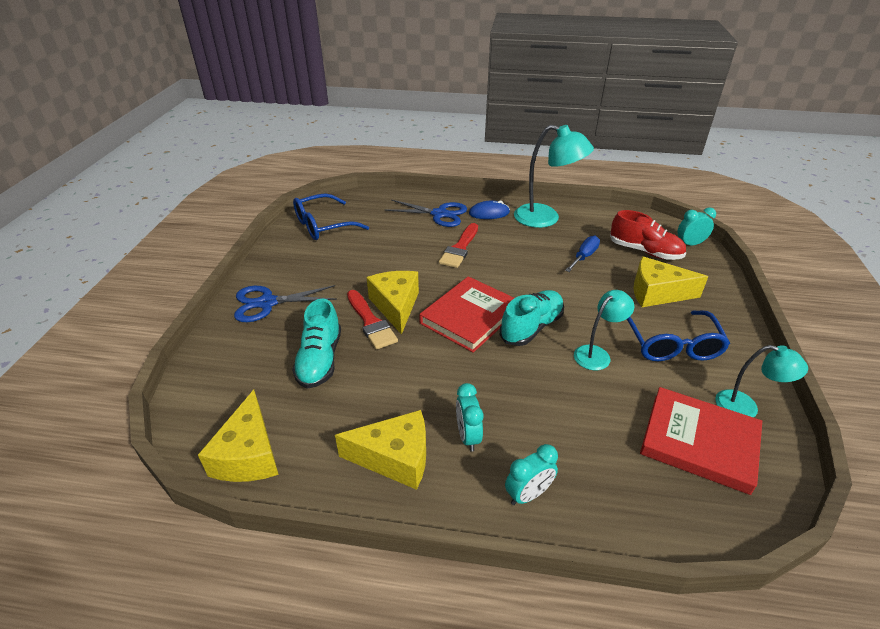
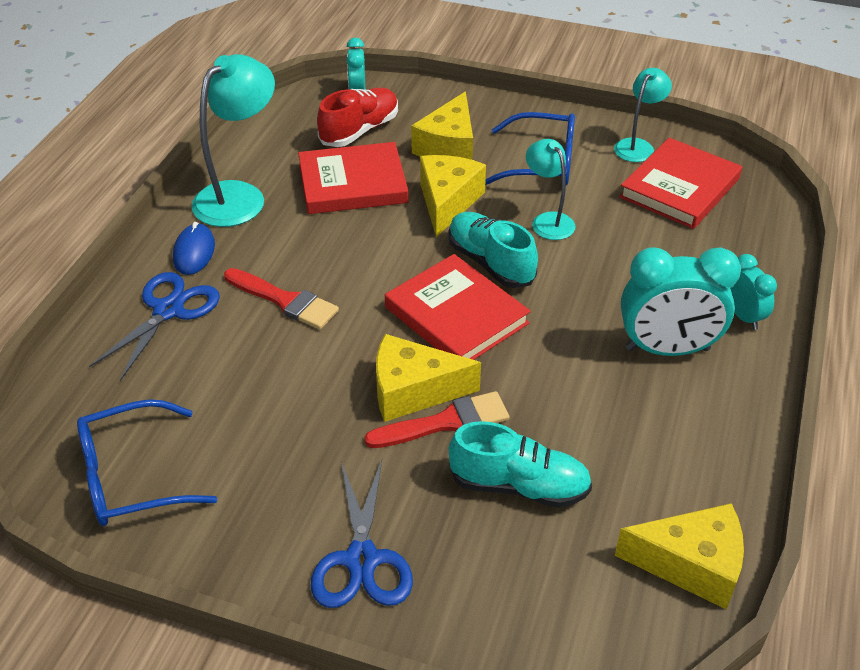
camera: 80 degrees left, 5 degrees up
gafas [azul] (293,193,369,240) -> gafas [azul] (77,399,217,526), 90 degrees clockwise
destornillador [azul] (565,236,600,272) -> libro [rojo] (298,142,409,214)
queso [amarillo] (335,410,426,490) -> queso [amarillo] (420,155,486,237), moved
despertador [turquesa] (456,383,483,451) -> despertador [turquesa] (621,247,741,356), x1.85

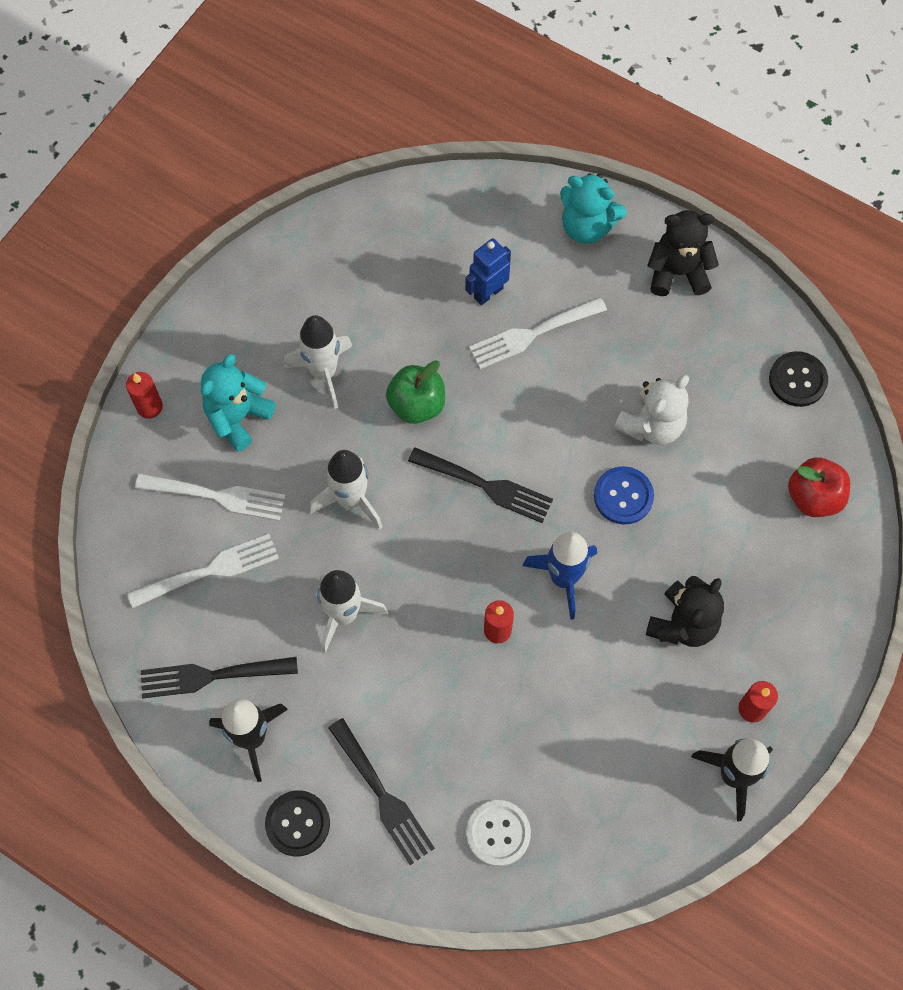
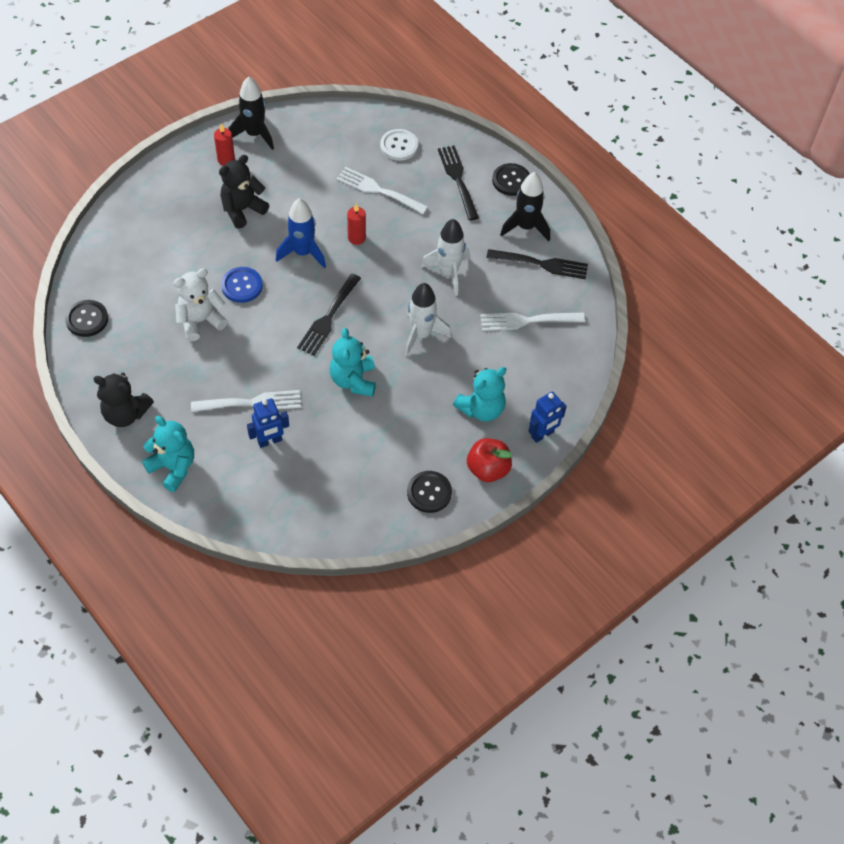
camera: 165 degrees left, 10 degrees down
tenedor [negro] (408,447,553,523) -> tenedor [negro] (297,274,361,356), 105 degrees counterclockwise
manzana [verde] (386,360,445,424) -> osito [turquesa] (330,328,376,397)
tenedor [blanco] (135,473,286,521) -> tenedor [blanco] (336,167,428,214), moved
none -> botón [negro] (407,471,452,513)
manzana [rojo] (788,457,850,517) -> manzana [rojo] (467,438,512,482), moved
vela [rojo] (126,372,163,418) -> robot [azul] (528,391,567,443)
cohete [blanco] (283,315,352,409) -> none

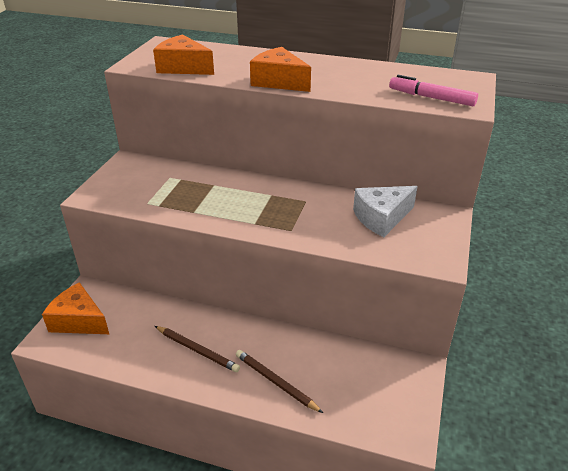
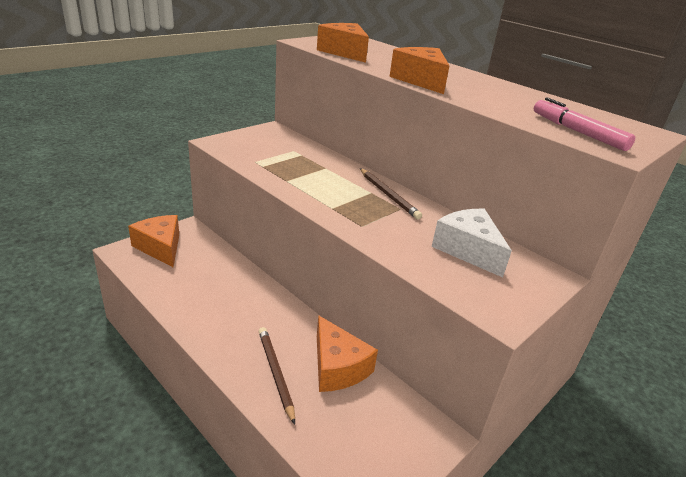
camera: 25 degrees right, 5 degrees down
none -> queso [naranja] (317,315,378,392)
lápiz [marrón] (155,326,240,372) -> lápiz [marrón] (360,168,422,220), moved
queso [blanco] (353,186,418,237) -> queso [blanco] (432,209,512,277), 60 degrees clockwise

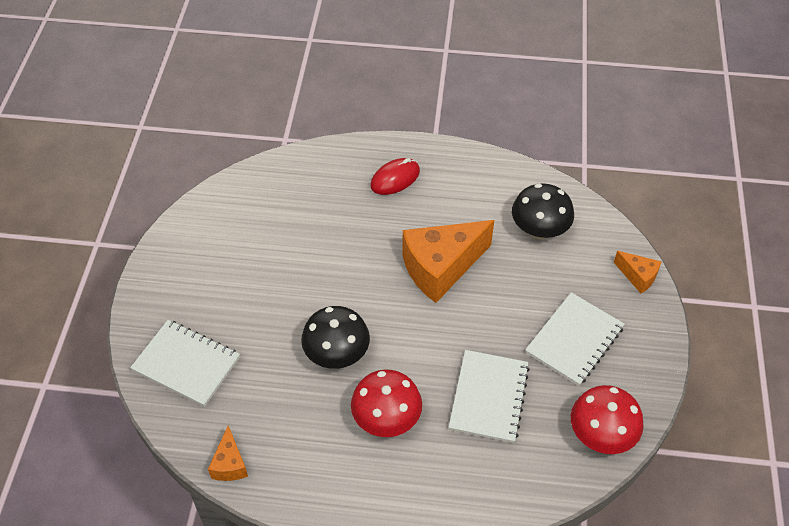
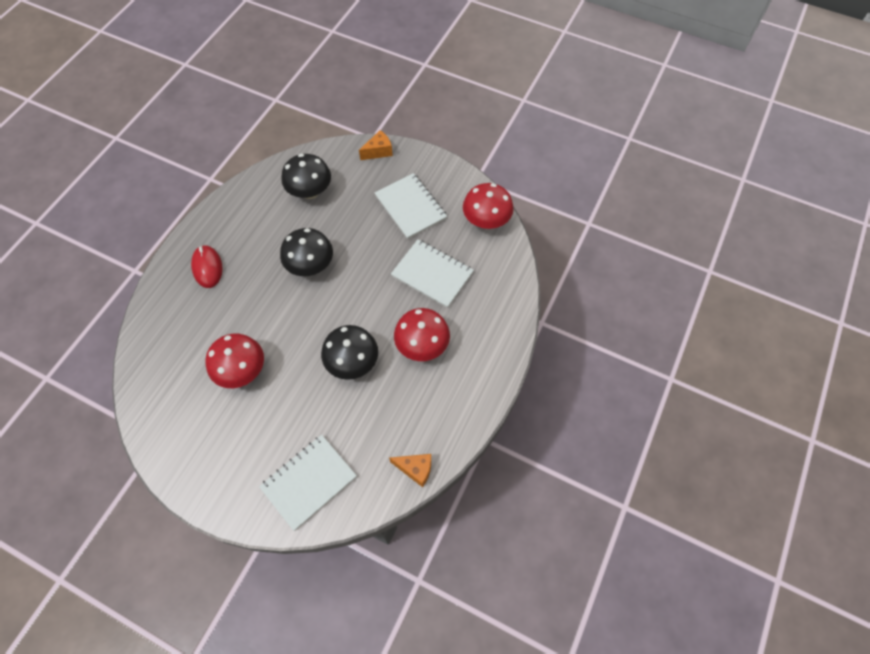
camera: 70 degrees left, 10 degrees up
none -> seta [rojo] (205,333,264,388)
queso [naranja] (402,220,494,303) -> seta [negro] (280,228,333,276)

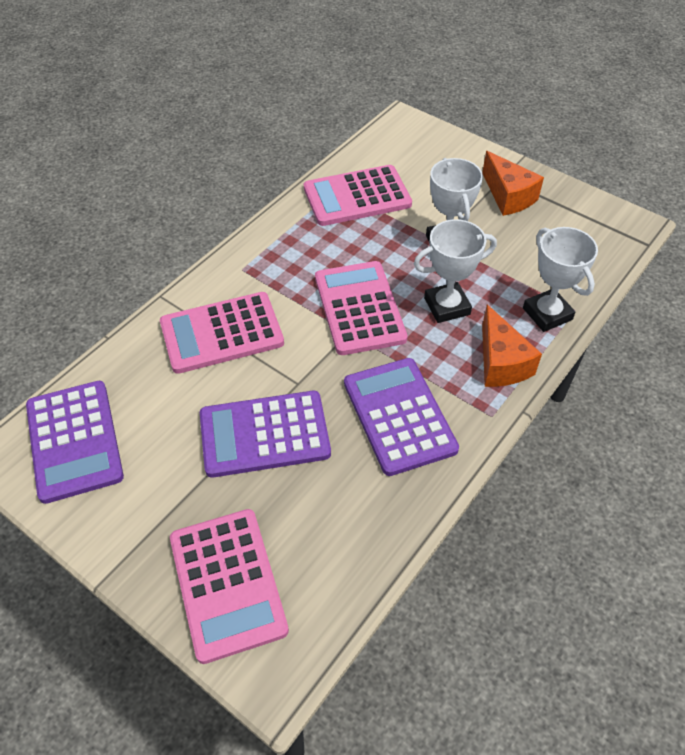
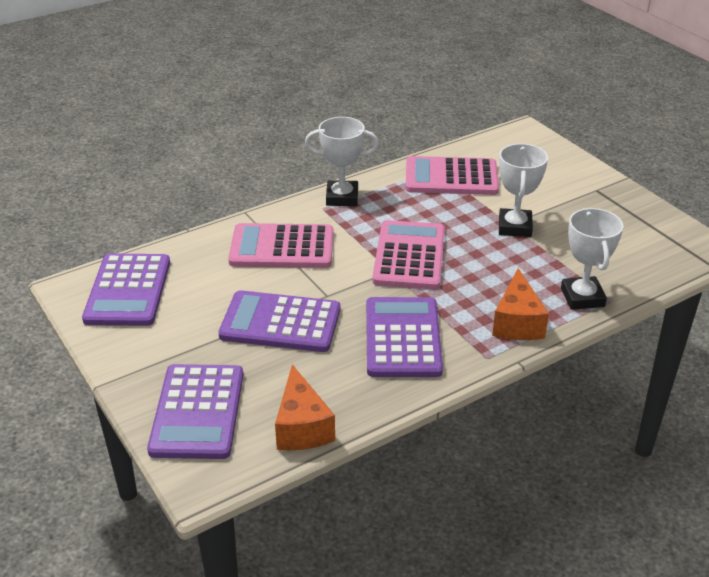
camera: 20 degrees right, 15 degrees down
calculadora [rosa] (170,509,289,664) -> calculadora [morado] (147,364,243,459)
queso [naranja] (482,151,544,216) -> queso [naranja] (275,364,335,450), moved
trofeo [blanco] (414,219,497,323) -> trofeo [blanco] (305,117,379,206), moved

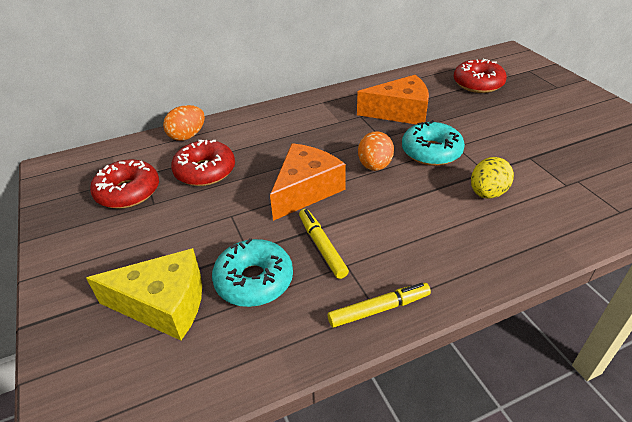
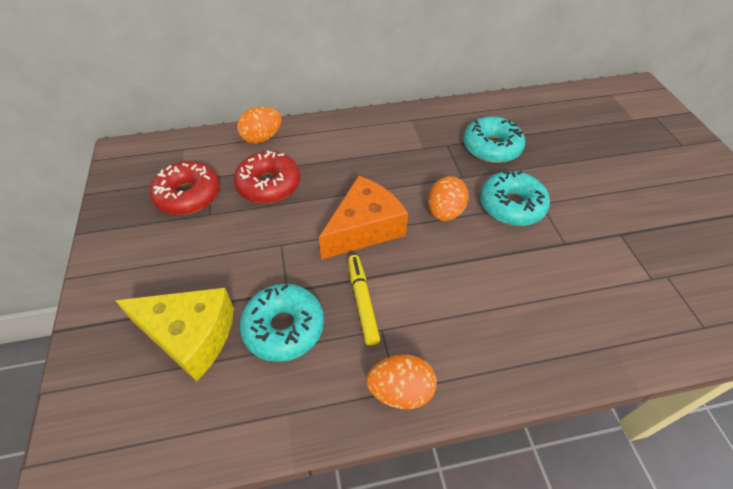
camera: 10 degrees right, 10 degrees up
rotulador [amarillo] (328,283,431,328) -> huevo [naranja] (366,355,437,409)
queso [naranja] (357,75,429,124) -> rosquilla [turquesa] (463,116,525,163)
rosquilla [rojo] (454,59,507,93) -> none
huevo [amarillo] (471,157,514,199) -> none

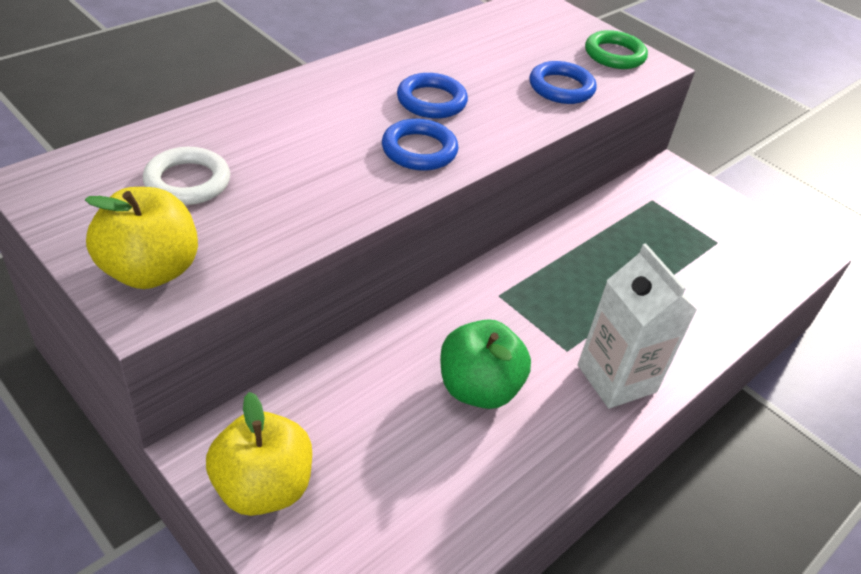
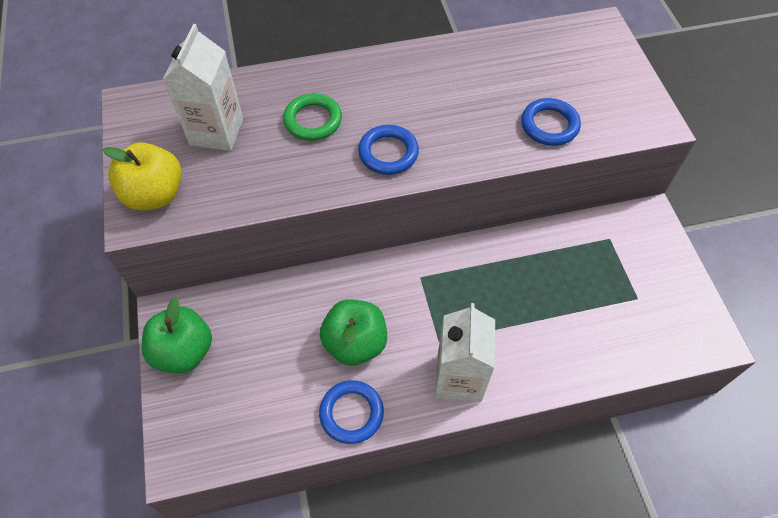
camera: 35 degrees right, 15 degrees up
manzana [amarillo] (206,392,312,516) -> manzana [verde] (142,297,212,373)
anillo [blanco] (143,147,230,205) -> cartón de leche [blanco] (163,24,243,151)
anillo [verde] (585,30,648,69) -> anillo [verde] (283,94,342,141), moved
anillo [azul] (397,73,468,119) -> anillo [azul] (319,380,384,444), moved

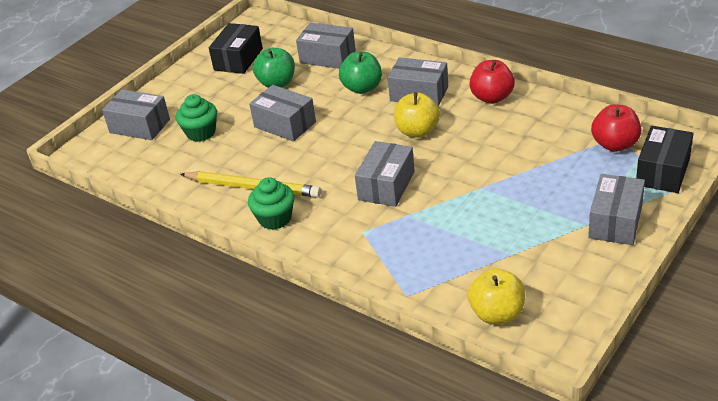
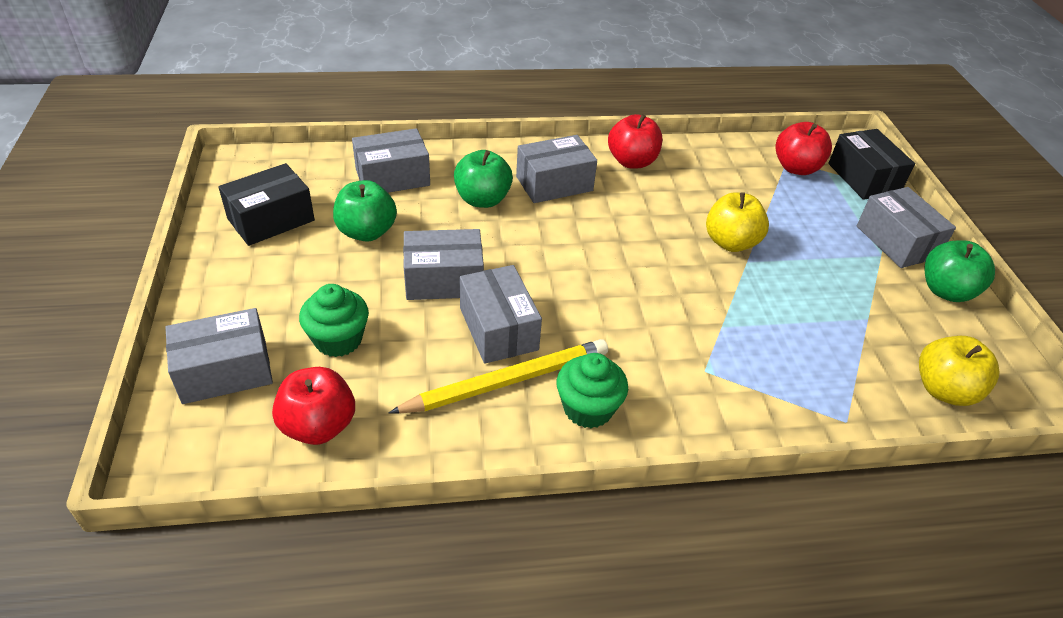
camera: 50 degrees left, 5 degrees up
caja [negro] (209,23,263,74) -> caja [negro] (218,163,315,246), 75 degrees clockwise
none -> manzana [rojo] (272,367,355,445)
caja [gris] (355,141,415,207) -> caja [gris] (460,265,542,364), moved
manzana [amarillo] (394,92,440,138) -> manzana [amarillo] (706,192,769,252), moved
none -> manzana [verde] (925,240,995,302)

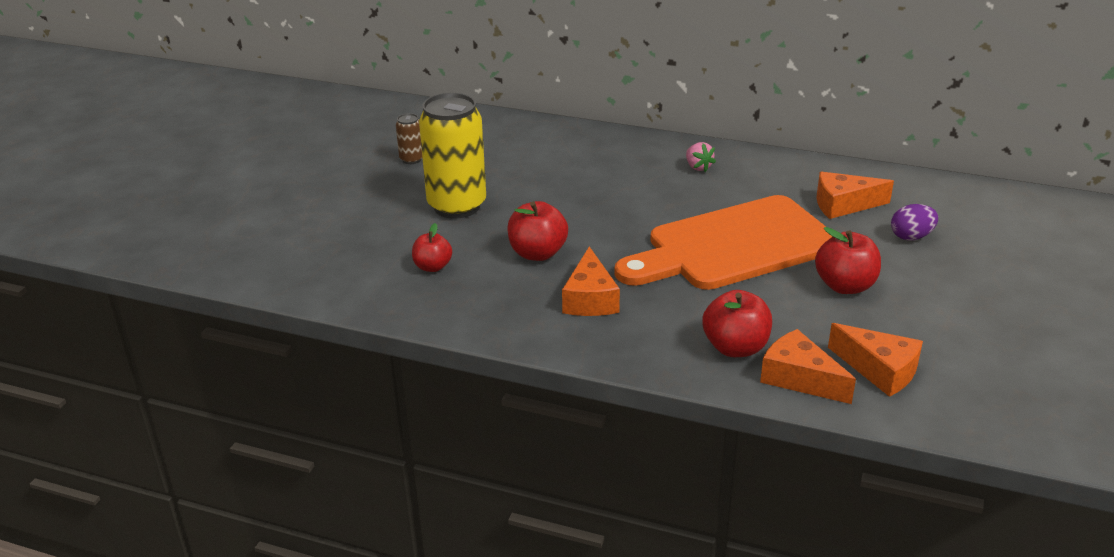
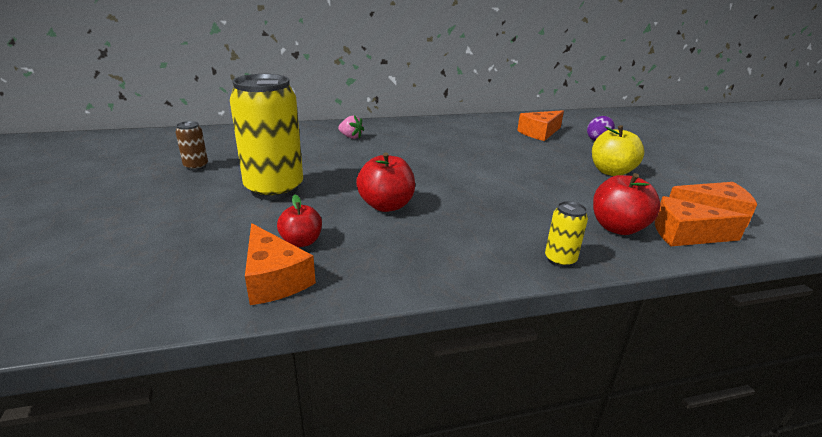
camera: 35 degrees left, 5 degrees down
queso [naranja] (562,246,620,316) -> queso [naranja] (245,223,316,305), moved
fresa [rosa] (686,142,716,172) -> fresa [rosa] (338,115,364,139), moved
none -> lata [amarillo] (545,201,588,268)
manzana [rojo] (815,227,881,294) -> manzana [amarillo] (592,125,645,176)
tabla de cortar [naranja] (614,195,833,290) -> none

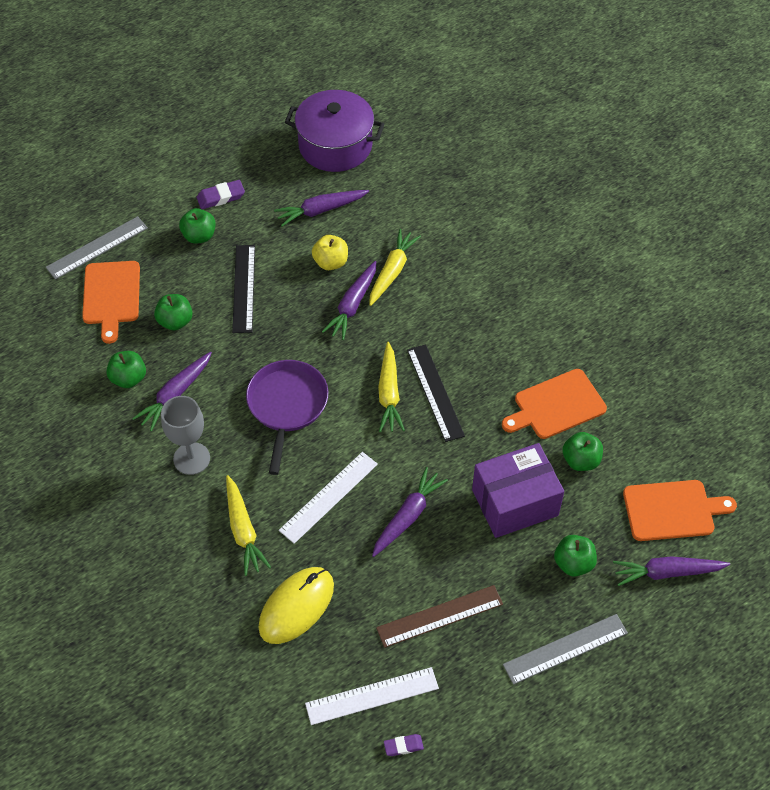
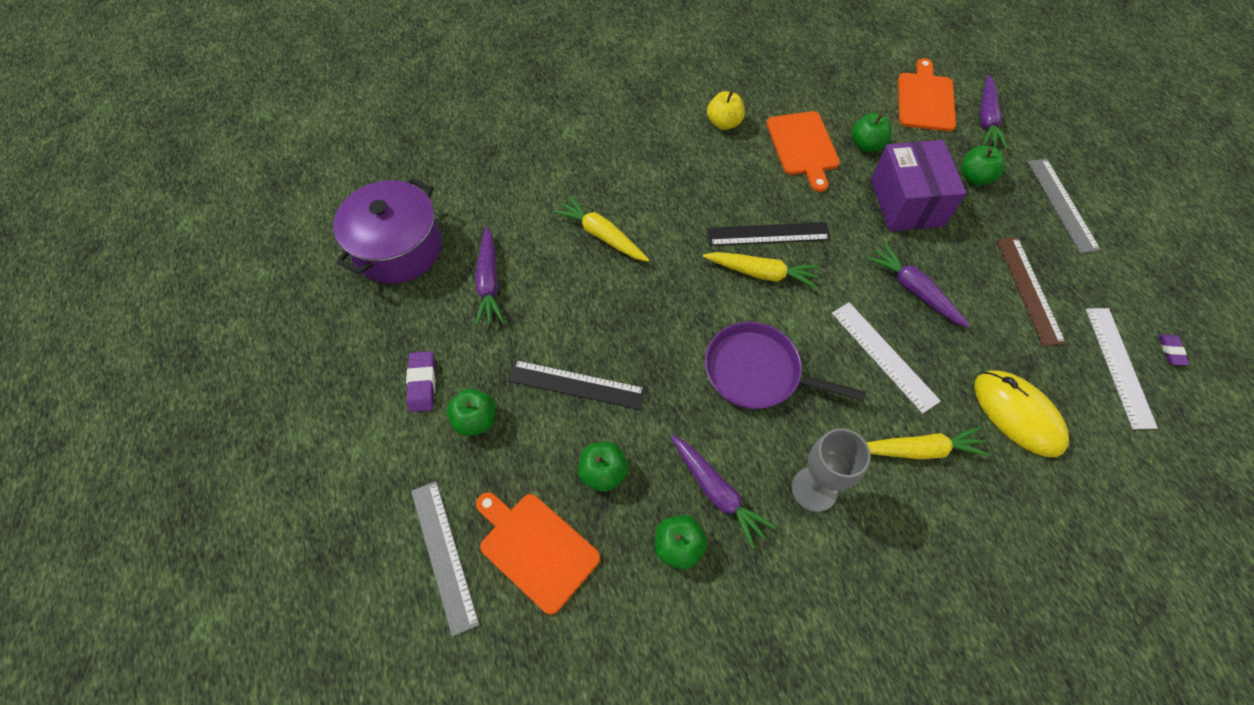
camera: 75 degrees left, 5 degrees up
tabla de cortar [naranja] (82,261,140,344) -> tabla de cortar [naranja] (476,492,600,615), 150 degrees counterclockwise
manzana [amarillo] (312,235,348,270) -> manzana [amarillo] (707,91,745,130), moved
zanahoria [morado] (322,261,376,340) -> none

